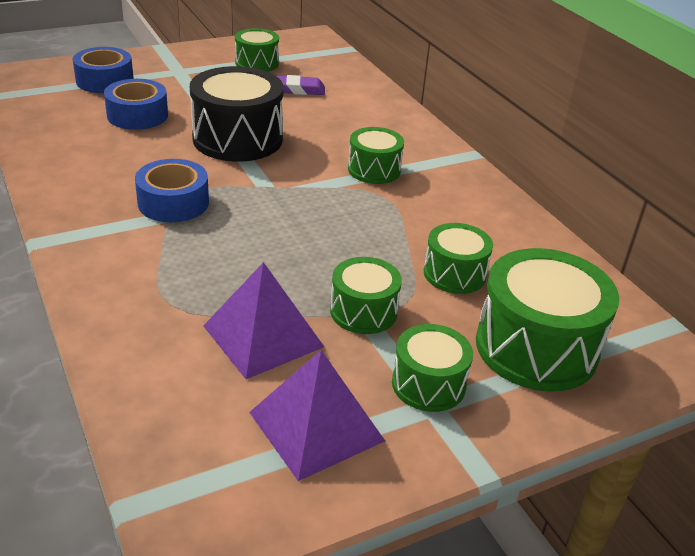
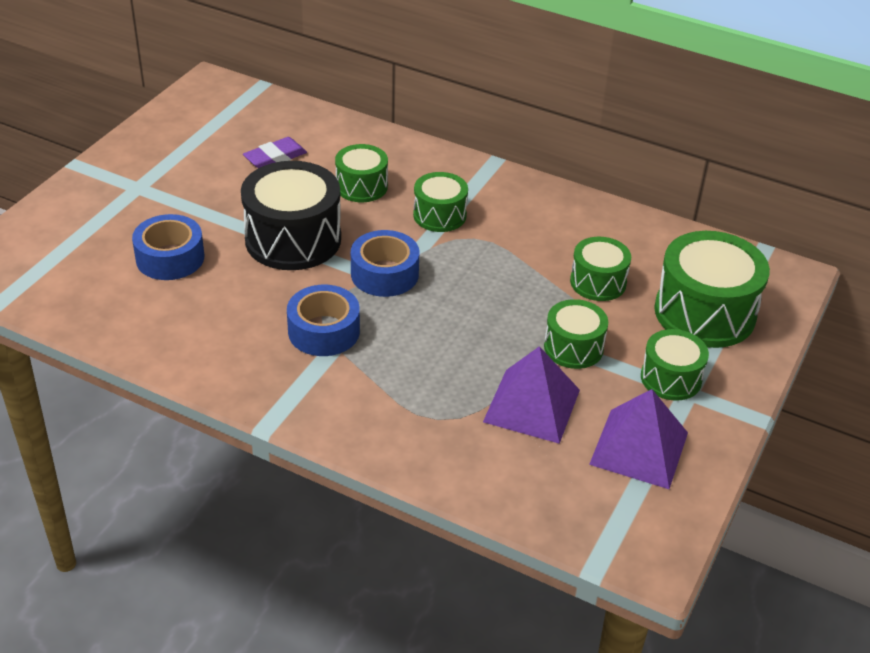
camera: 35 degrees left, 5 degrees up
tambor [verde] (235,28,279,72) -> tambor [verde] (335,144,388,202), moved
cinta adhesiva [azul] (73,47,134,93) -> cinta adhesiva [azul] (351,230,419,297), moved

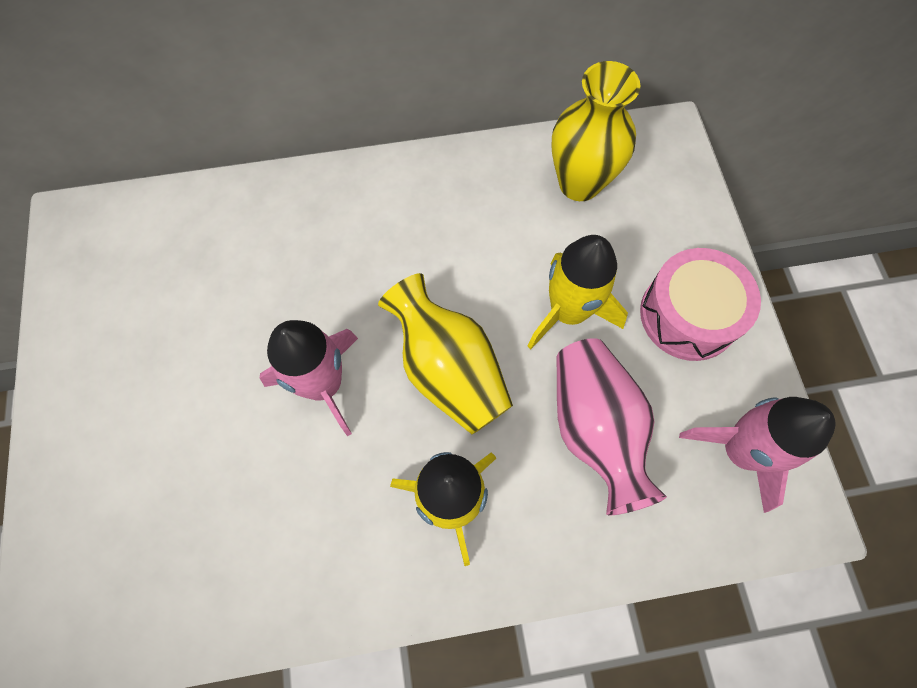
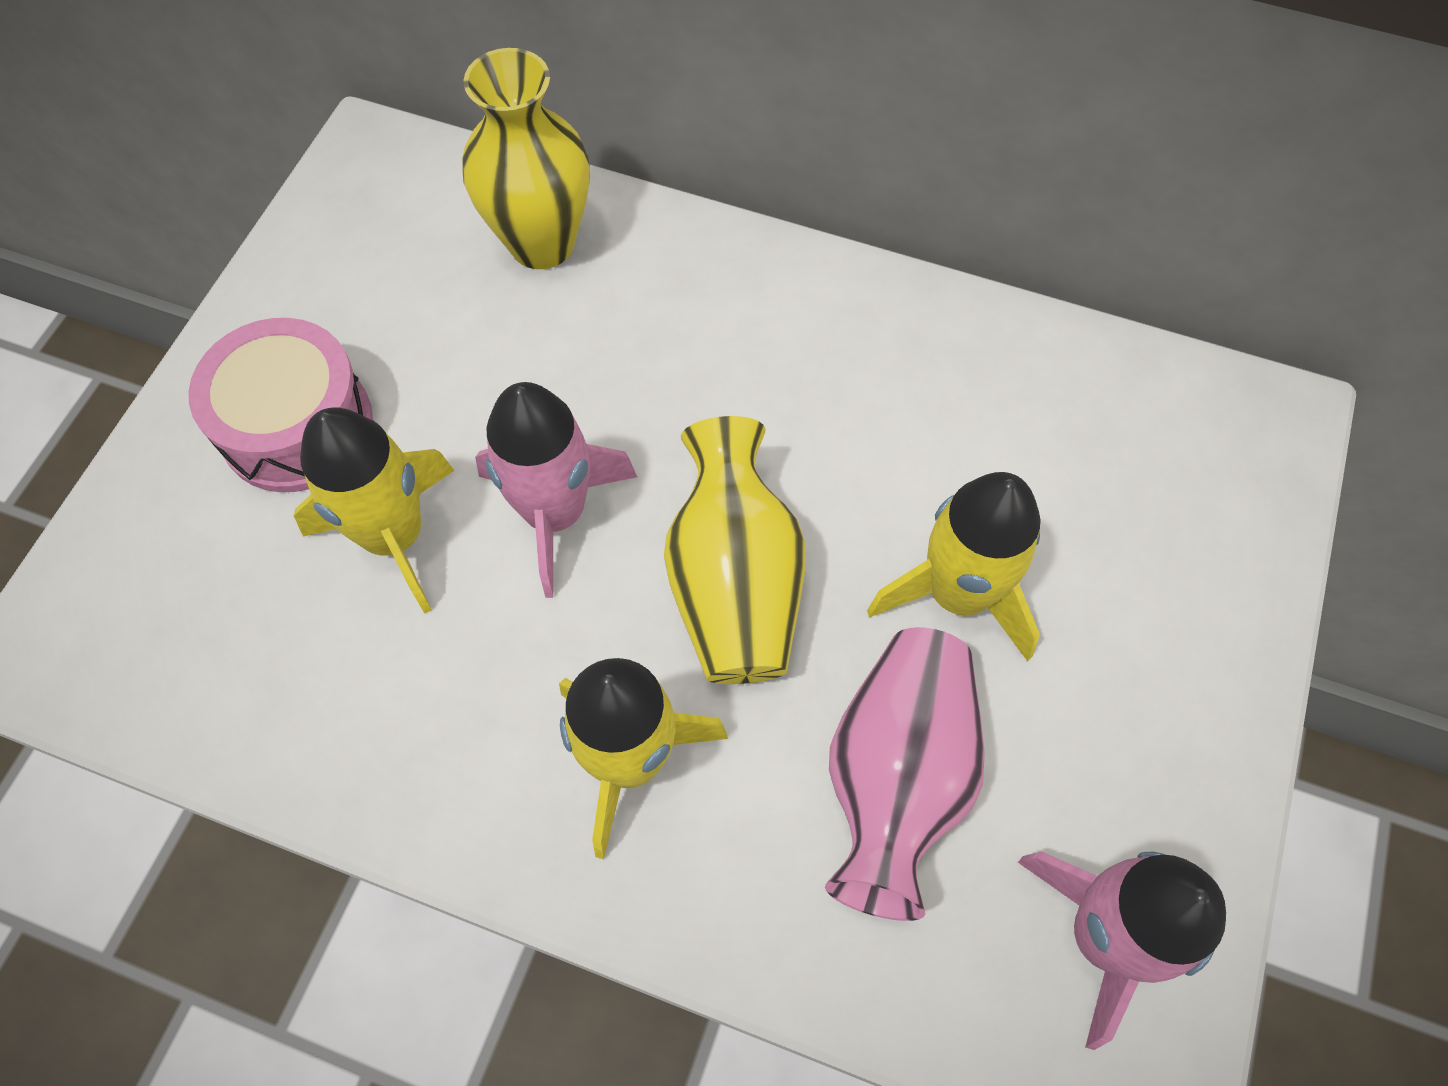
camera: 30 degrees right, 5 degrees down
tambor [rosa] (640,248,761,361) -> tambor [rosa] (188,318,373,492), moved
none -> cohete [amarillo] (294,407,455,614)
florero [amarillo] (552,61,641,201) -> florero [amarillo] (462,48,590,269), moved

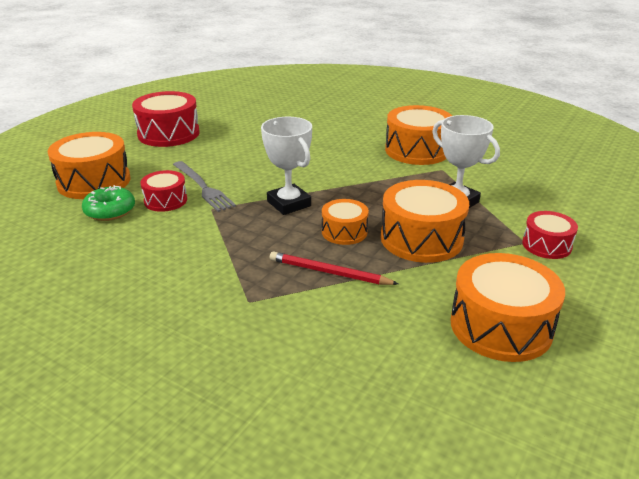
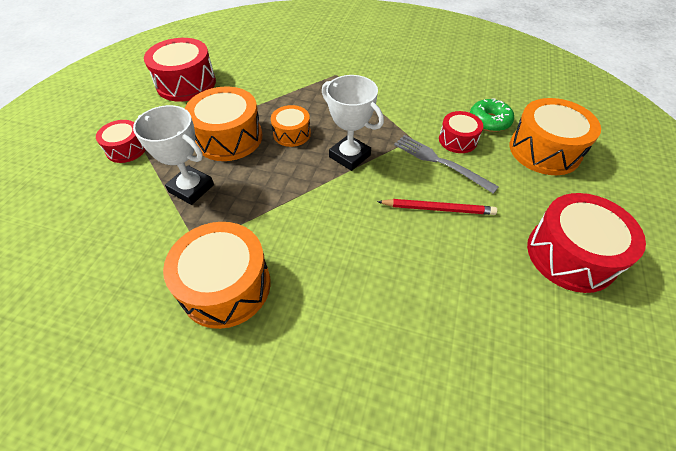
camera: 165 degrees right, 20 degrees up
tambor [naranja] (450,253,565,362) -> tambor [rojo] (144,38,216,102)
lápiz [rojo] (270,251,398,285) -> lápiz [rojo] (377,199,497,215), moved

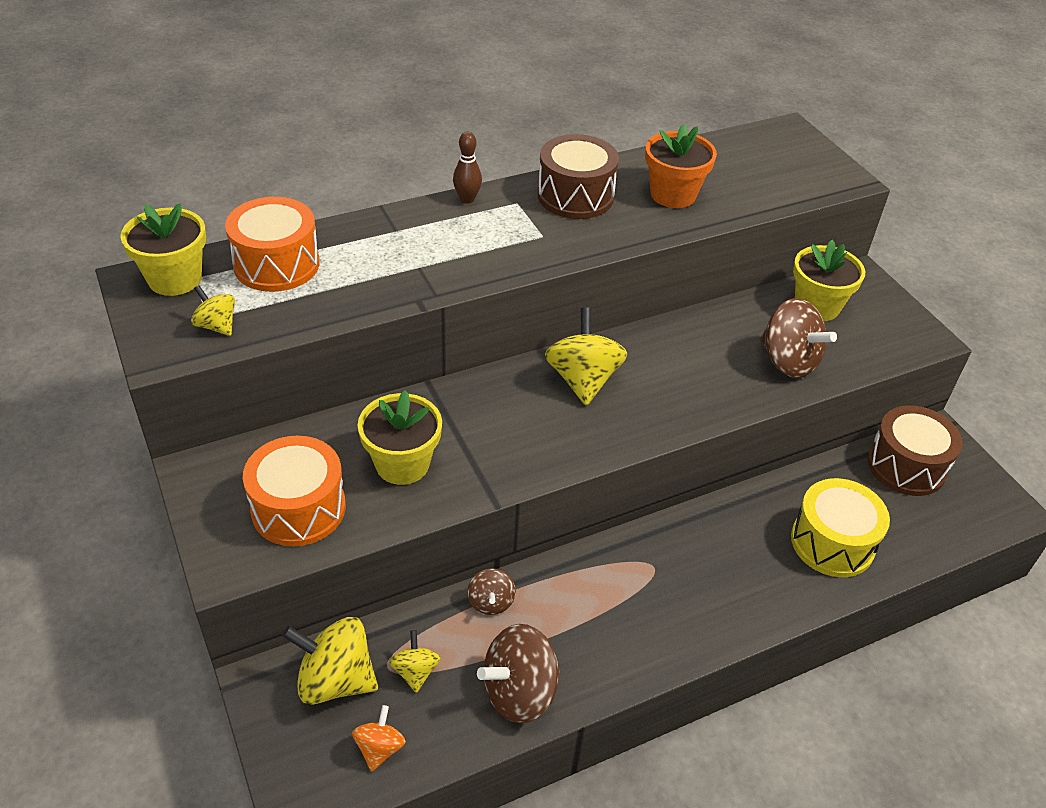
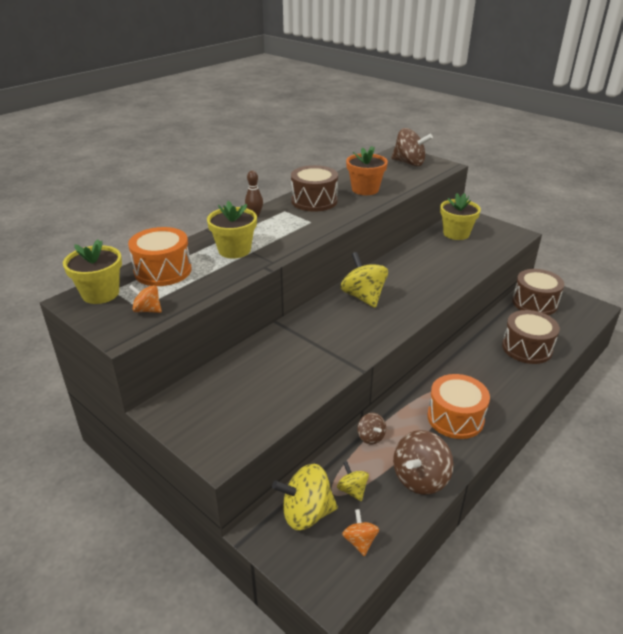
camera: 20 degrees left, 10 degrees down
peonza [amarillo] (191,285,235,336) -> peonza [naranja] (128,285,162,313)
maceta [amarillo] (358,390,442,485) -> maceta [amarillo] (207,201,257,259), moved
peonza [marrón] (760,298,837,378) -> peonza [marrón] (391,128,433,166), moved
tambor [naranja] (243,436,346,546) -> tambor [naranja] (427,374,490,439), moved
tambor [amarillo] (791,478,890,577) -> tambor [marrón] (502,310,560,364)

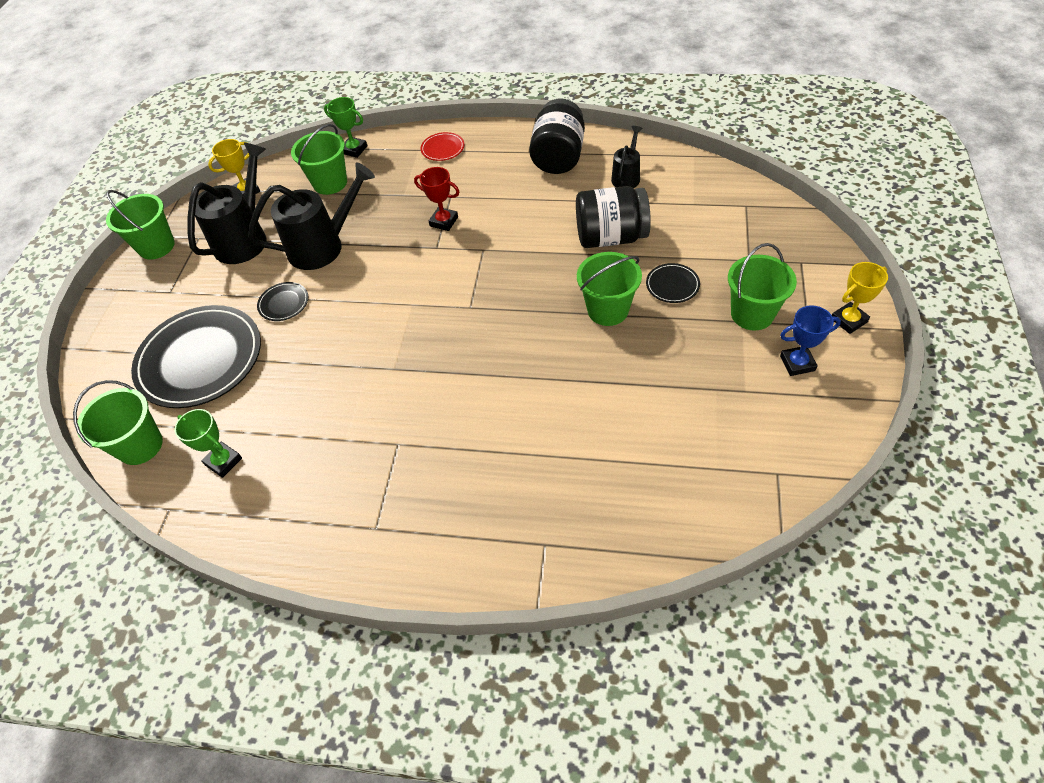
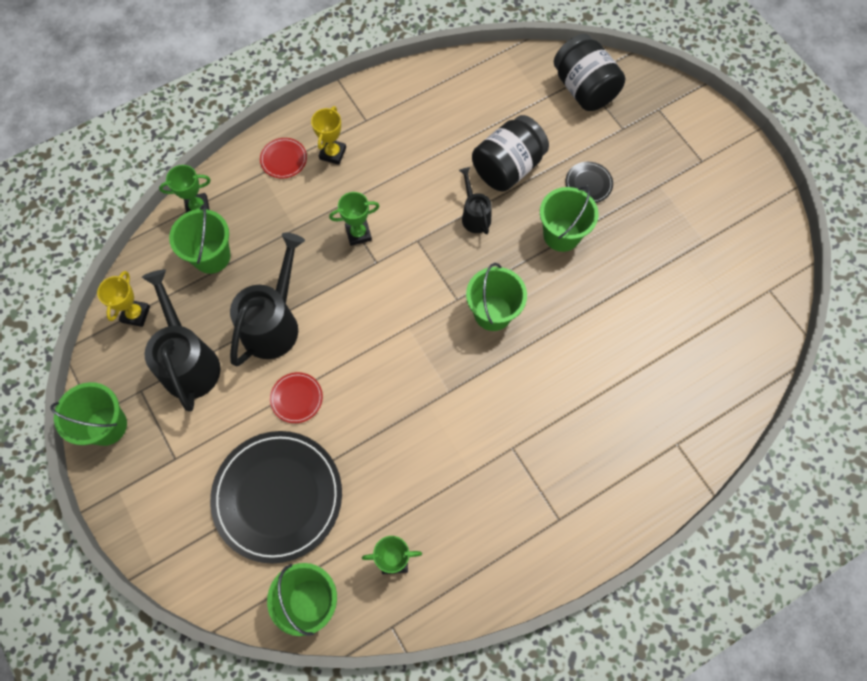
camera: 45 degrees left, 15 degrees up
plato [negro] (257,282,308,321) -> plato [rojo] (270,372,323,423)
trofeo [amarillo] (832,262,888,334) -> trofeo [amarillo] (311,106,346,165), moved
trofeo [rojo] (414,167,459,231) -> trofeo [verde] (329,192,380,246)
regadera [negro] (611,126,643,188) -> regadera [negro] (459,167,492,234), moved
balde [verde] (728,243,797,331) -> balde [verde] (466,263,527,331), moved
tarro [negro] (529,99,585,174) -> tarro [negro] (554,34,625,111), moved
trofeo [azul] (780,305,841,376) -> none

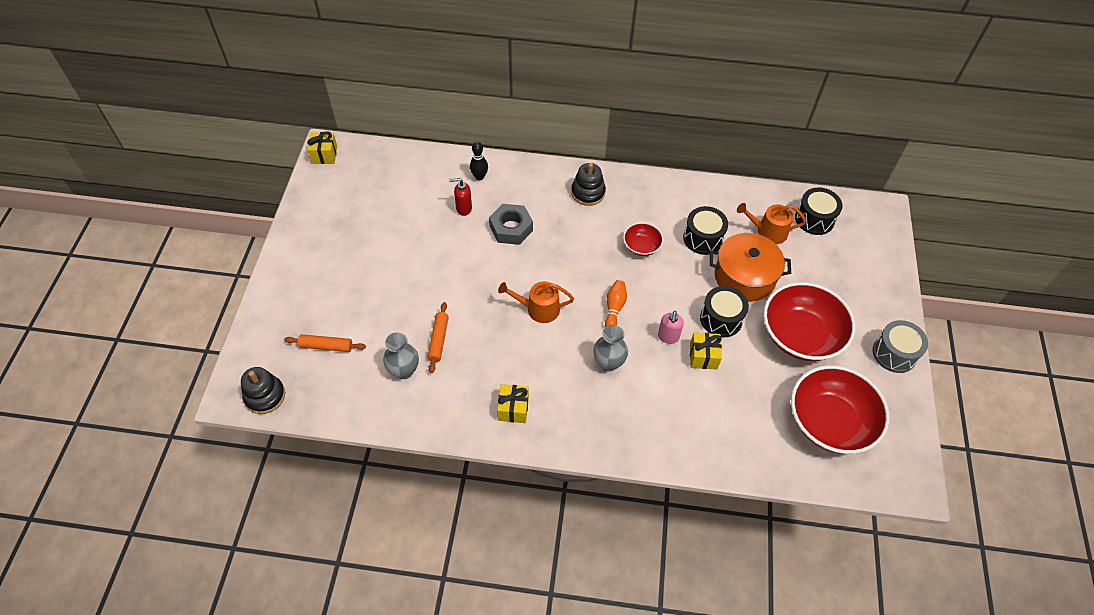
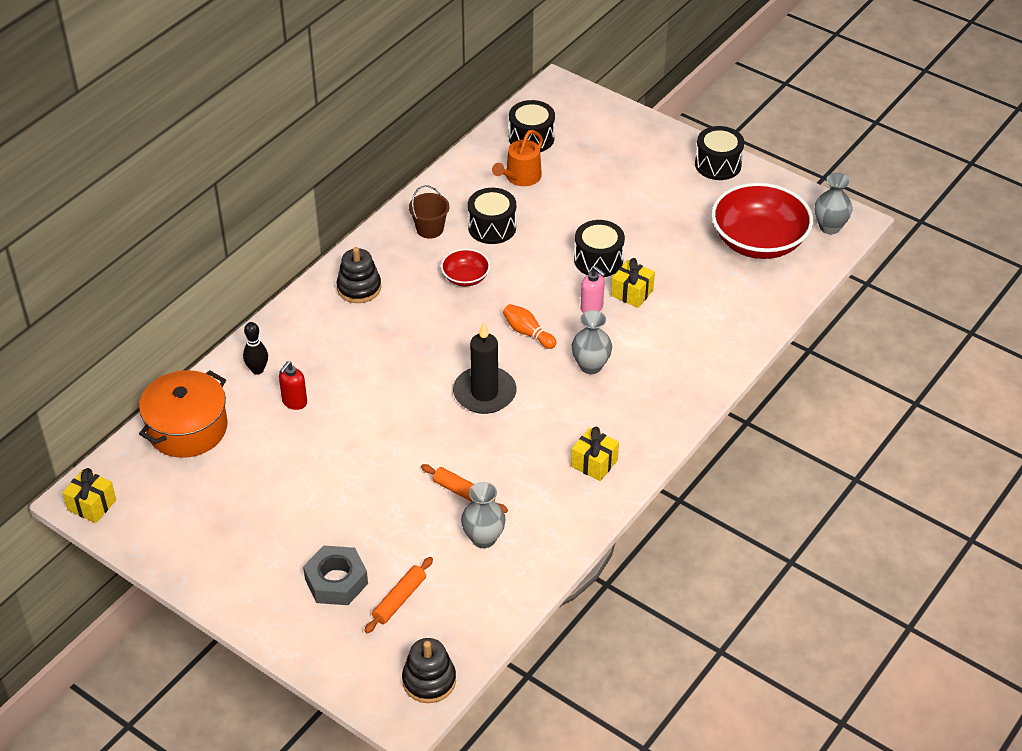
camera: 60 degrees left, 10 degrees down
olla [naranja] (710,233,791,302) -> olla [naranja] (139,370,228,458), moved
tuerca [gris] (489,204,533,245) -> tuerca [gris] (303,545,368,605), moved
none -> balde [marrón] (409,185,450,239)
regadera [naranja] (498,281,574,323) -> vela [negro] (453,322,516,414)
tambor [gris] (873,320,928,373) -> tambor [negro] (695,126,744,180)
none -> florero [gris] (815,173,853,234)
cuenco [rojo] (763,282,856,361) -> none

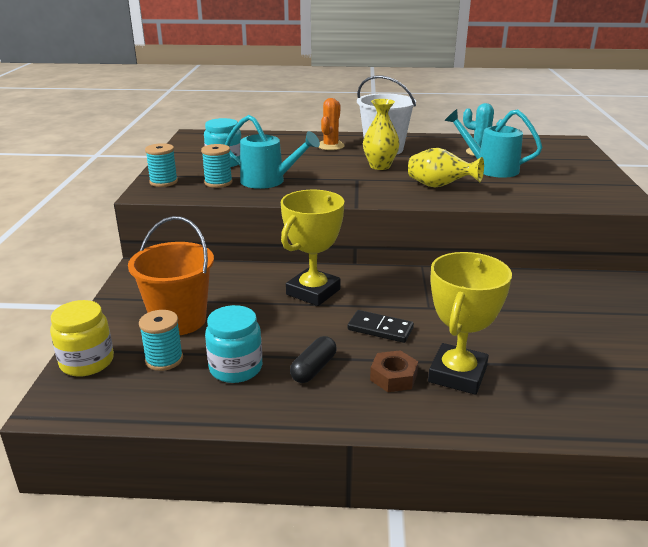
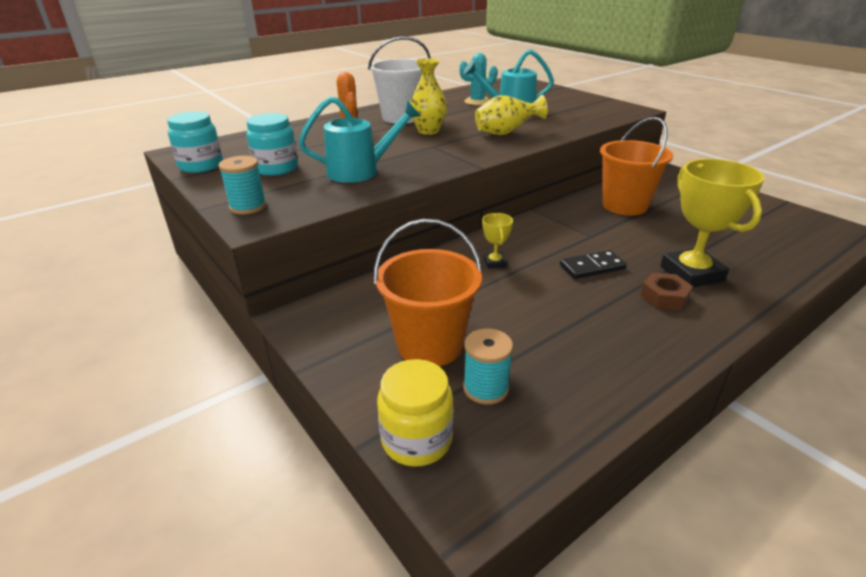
camera: 40 degrees left, 5 degrees up
tarro [turquesa] (205,305,262,383) -> tarro [turquesa] (167,111,223,173), moved
trofeo [amarillo] (281,190,344,306) -> trofeo [amarillo] (482,213,513,268), x0.47
none -> balde [naranja] (600,117,673,216)
carrete [turquesa] (201,144,232,188) -> none
cápsula [negro] (290,336,337,383) -> none

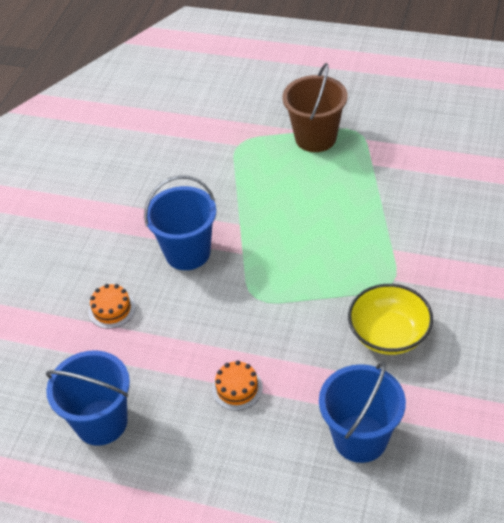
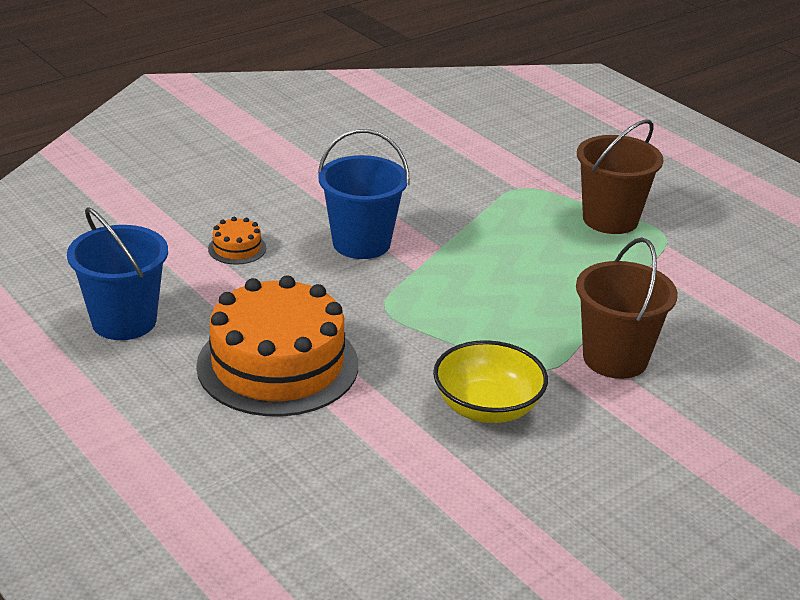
camera: 30 degrees right, 15 degrees down
tarta [naranja] (212,360,263,411) -> tarta [naranja] (196,275,358,416), x2.46
none -> balde [marrón] (576,238,678,379)
balde [azul] (319,361,406,463) -> none

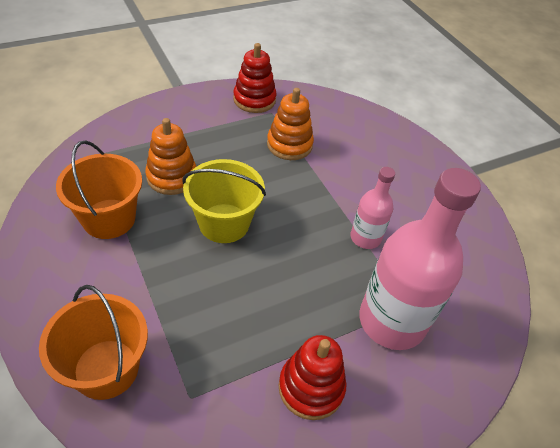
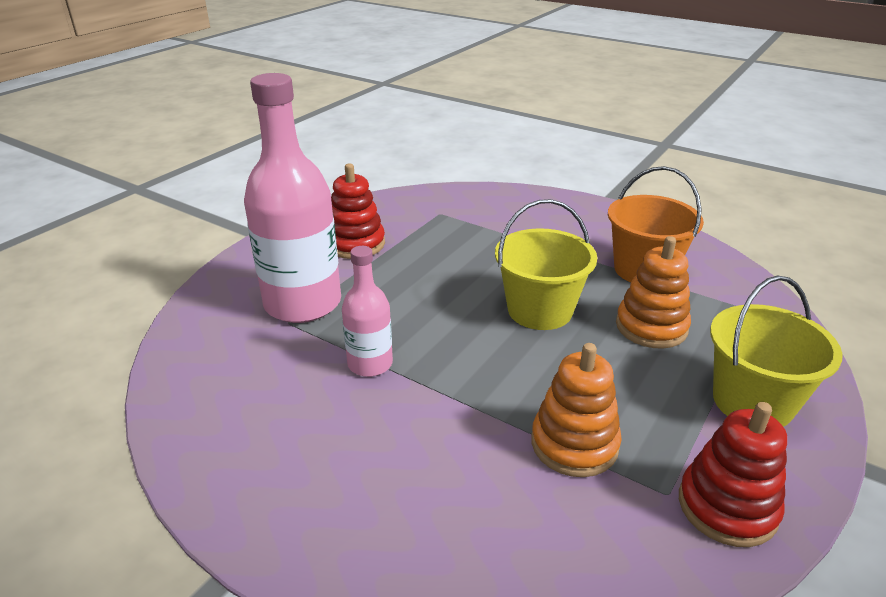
camera: 155 degrees right, 15 degrees down
none -> balde [amarillo] (710,276,843,427)
balde [naranja] (39,285,148,400) -> none

